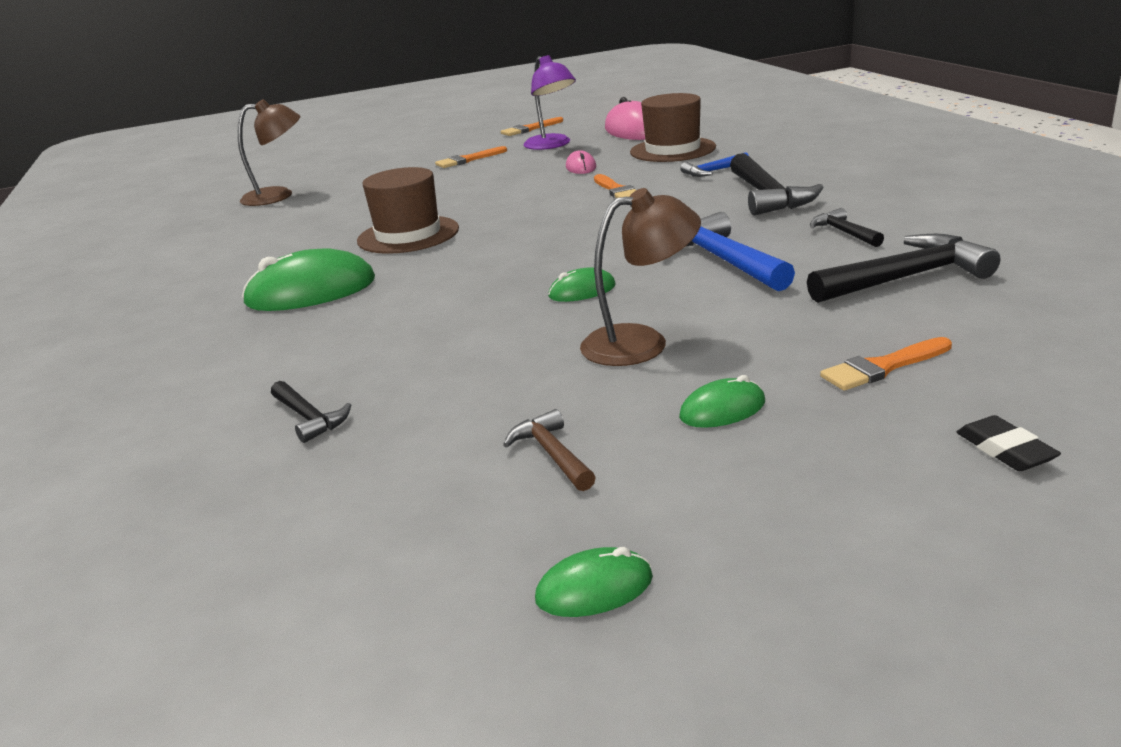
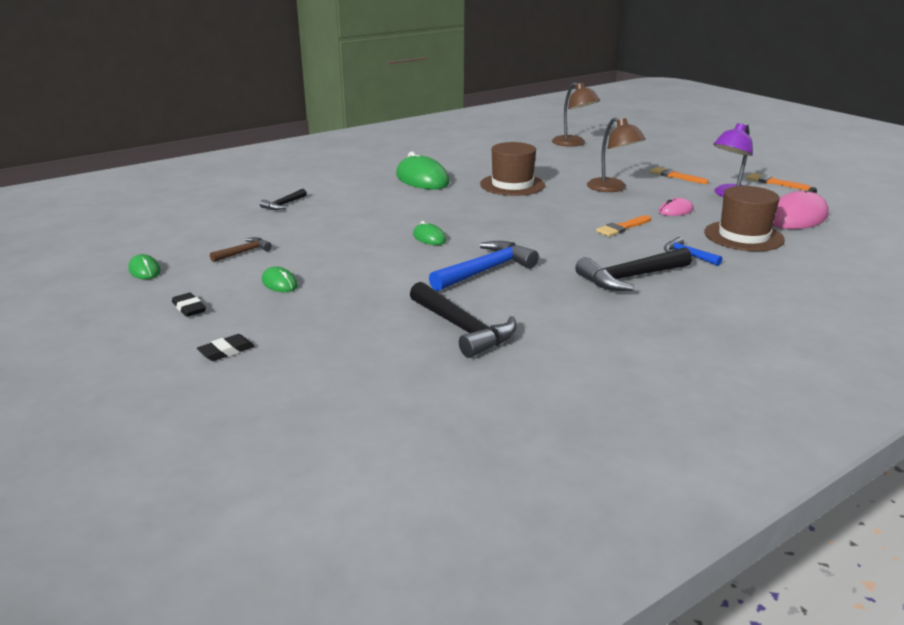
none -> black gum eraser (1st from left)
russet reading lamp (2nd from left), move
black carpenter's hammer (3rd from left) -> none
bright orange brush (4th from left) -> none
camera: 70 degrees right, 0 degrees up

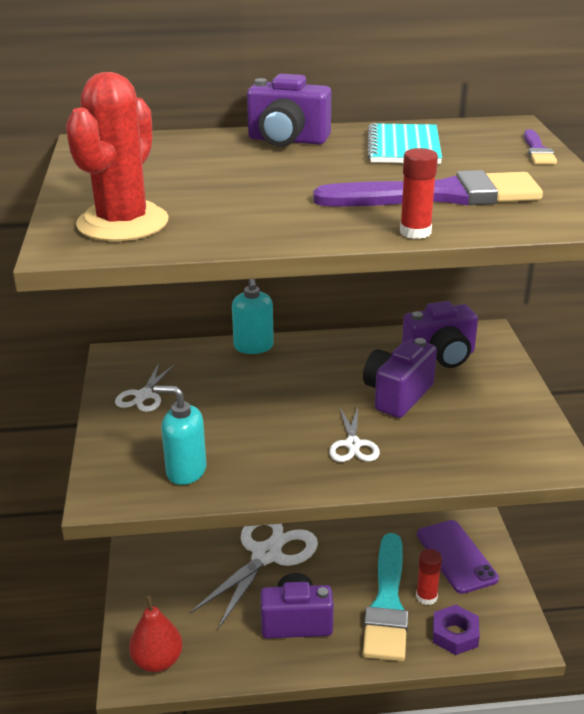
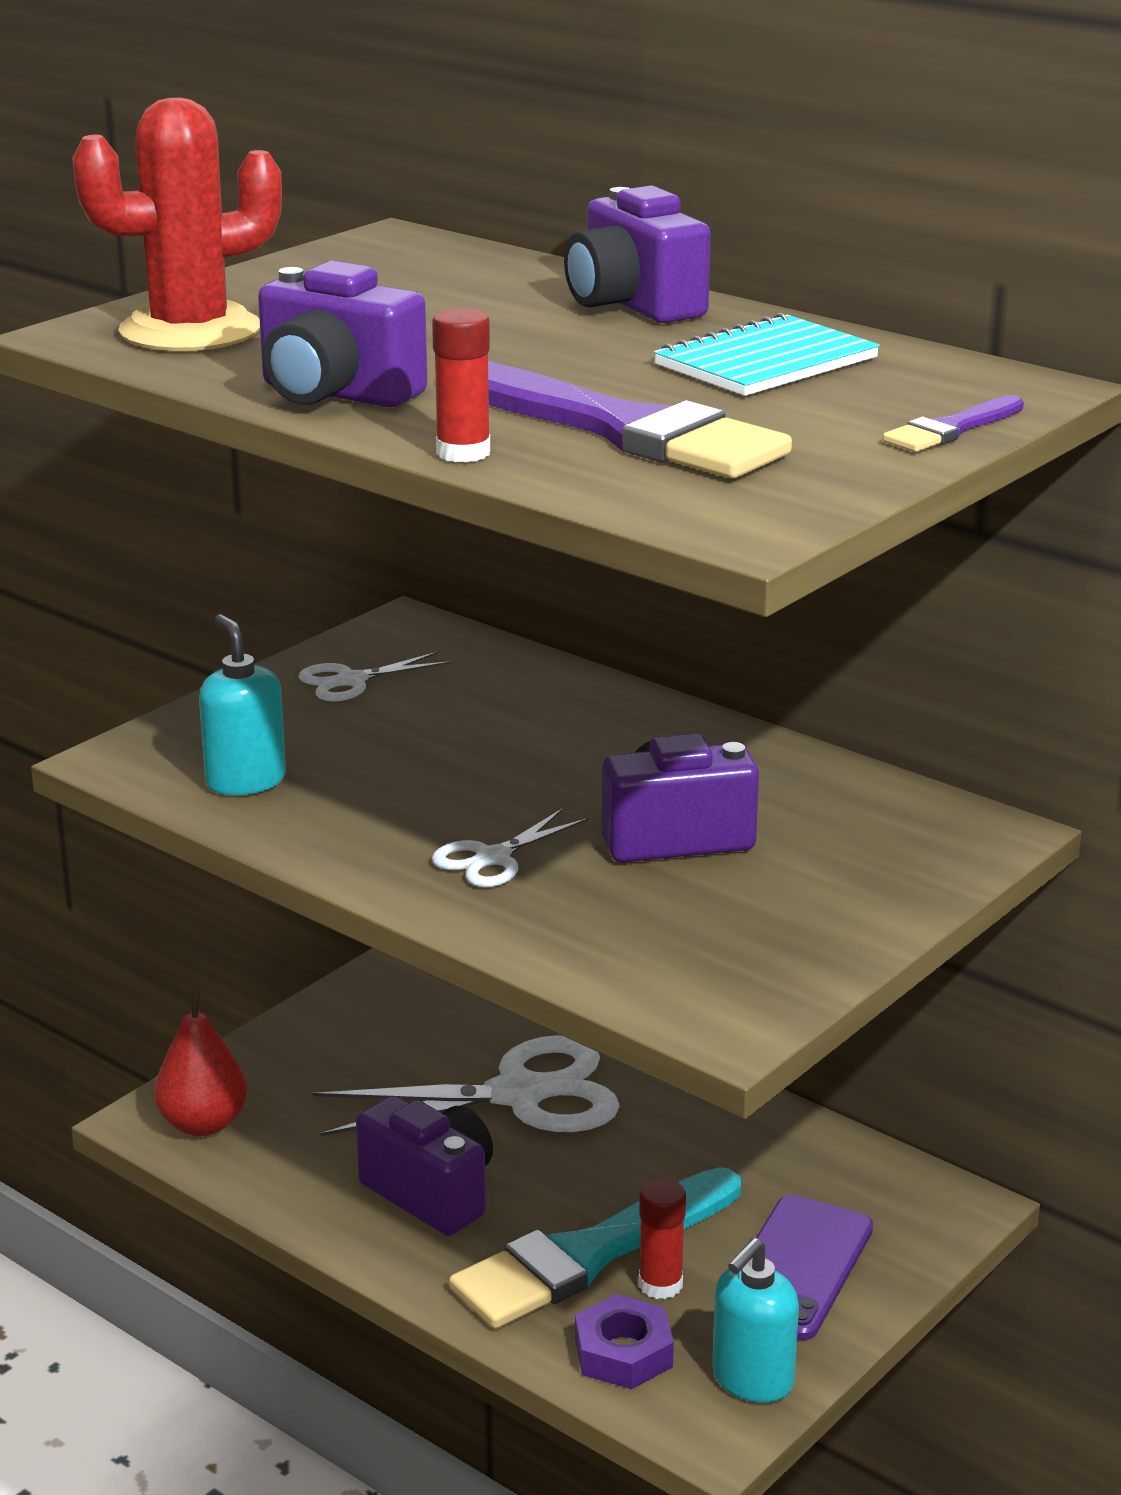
purple camera (4th from left in the first image) -> purple camera (1st from left), move
aqua soap pump (2nd from left), move
camera: 45 degrees right, 5 degrees down

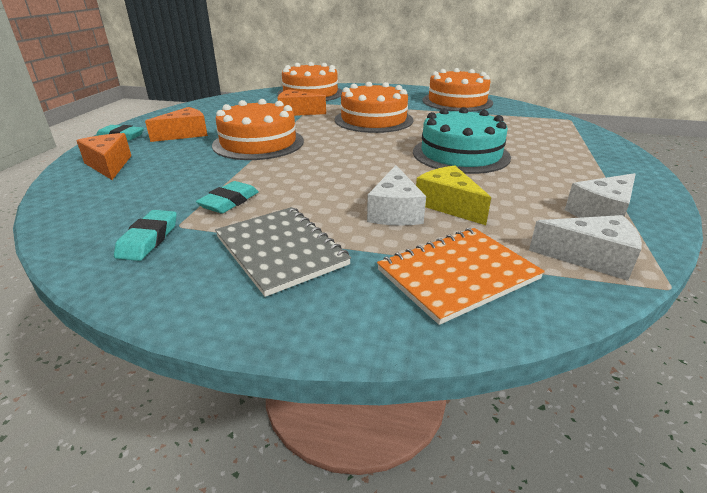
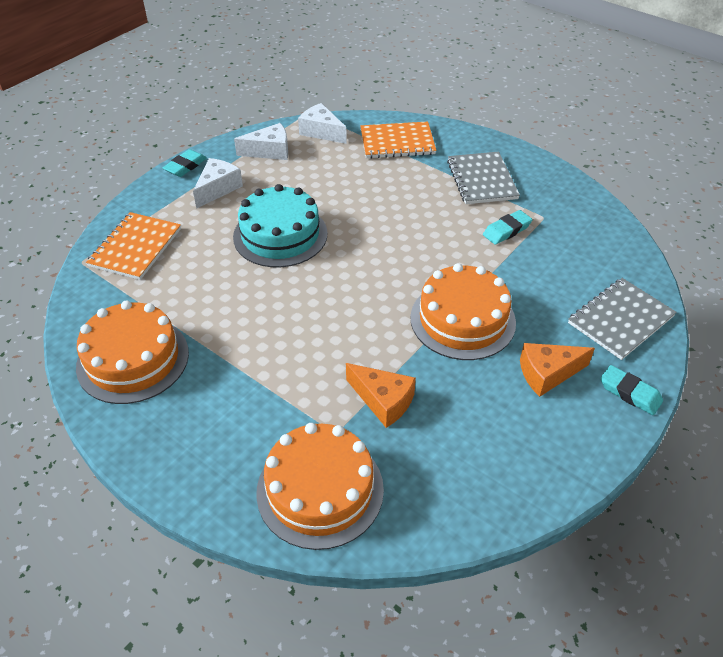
none -> bright orange exercise book (1st from left)
aqua gum eraser (2nd from left in the first image) -> aqua gum eraser (1st from left), move
white piece of cheese (1st from left), move
bright orange piece of cheese (1st from left) -> gray exercise book (2nd from left)
bright orange cake (3rd from left) -> none
bright yellow piece of cheese -> none
camera: 155 degrees left, 15 degrees up

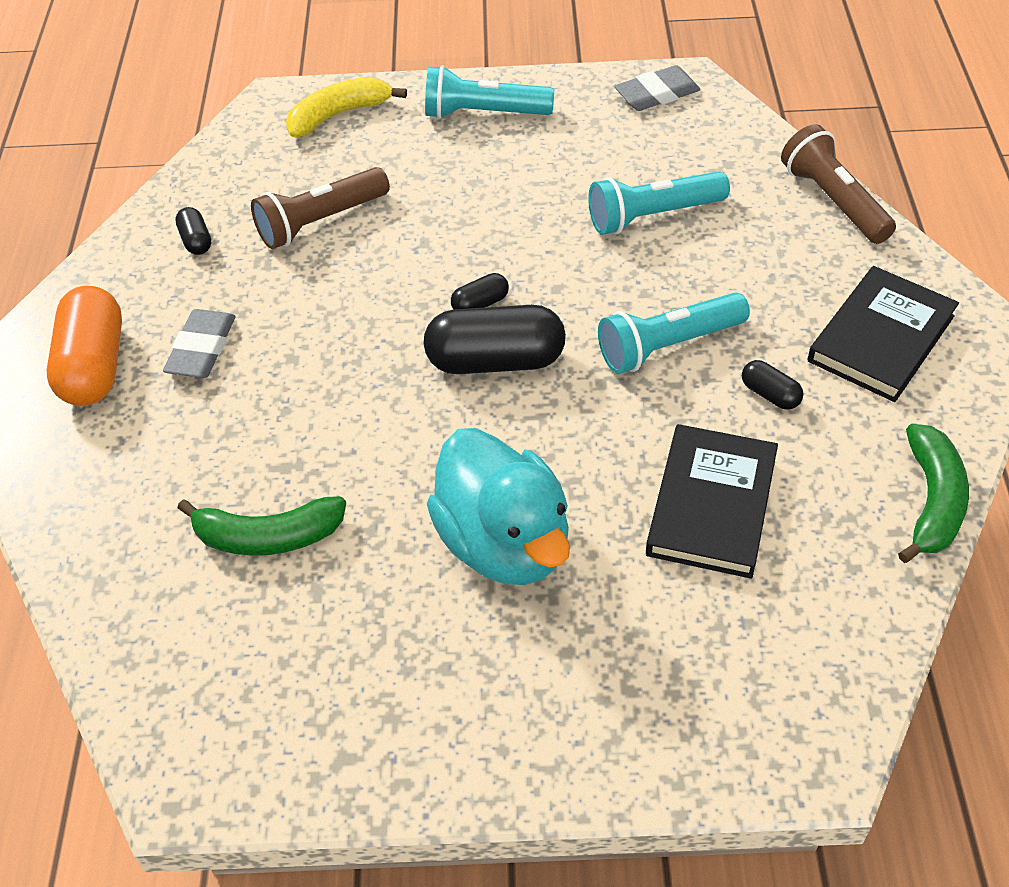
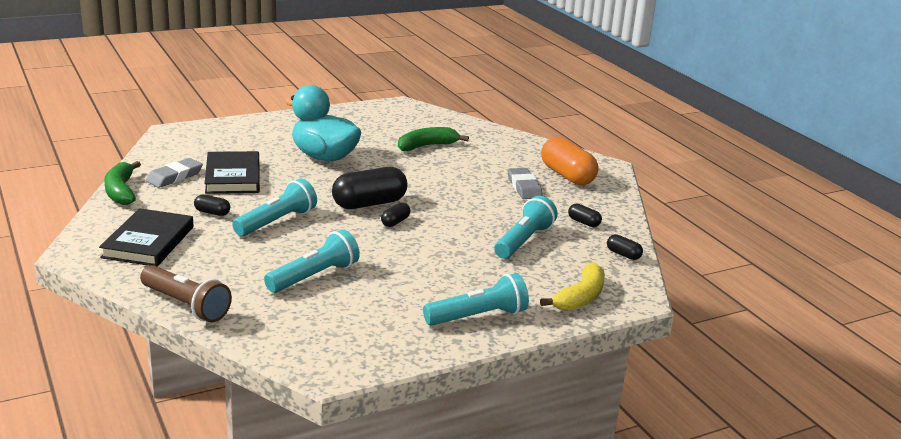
gray gum eraser (2nd from left in the first image) -> gray gum eraser (1st from left), move
russet pocket torch (1st from left) -> aqua pocket torch (4th from left)
none -> black pill (5th from left)
camera: 150 degrees right, 25 degrees down

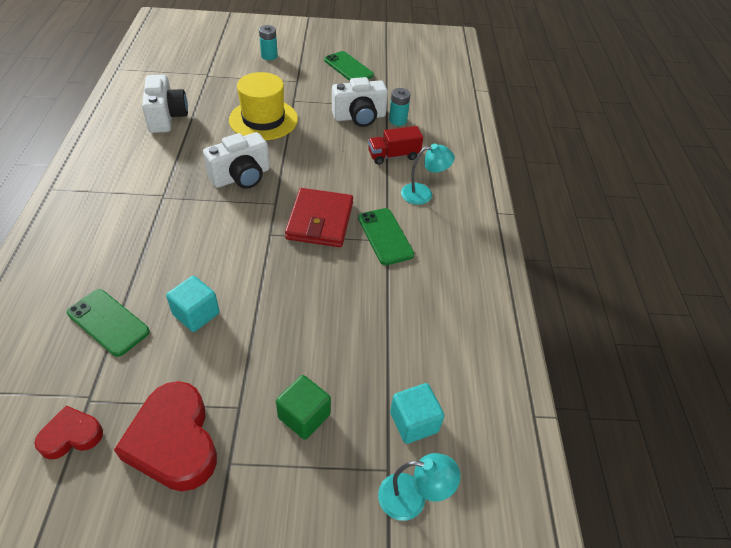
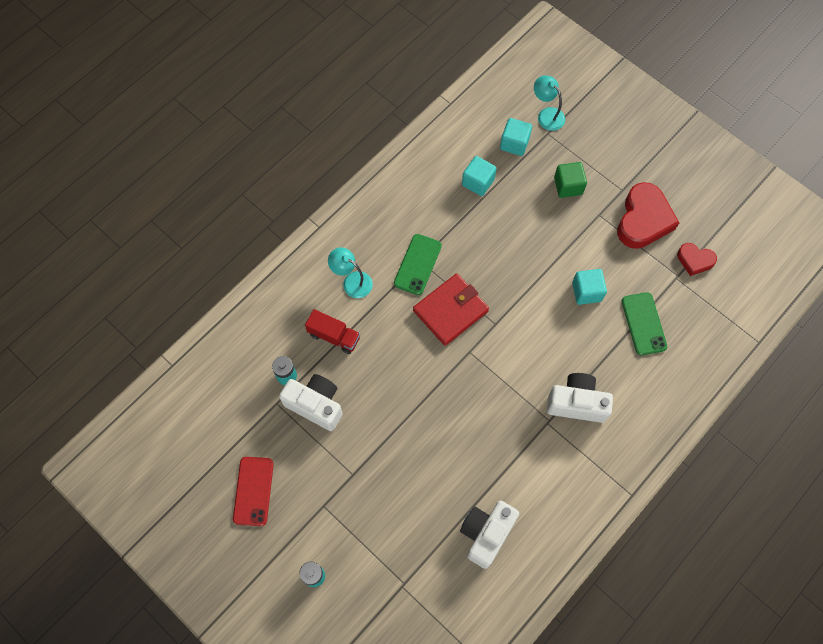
emerald phone (2nd from left) -> red phone
none -> aqua solid cube (1st from left)
white camera (2nd from left in the first image) -> white camera (3rd from left), move
bright yellow hat -> none
camera: 135 degrees left, 20 degrees up

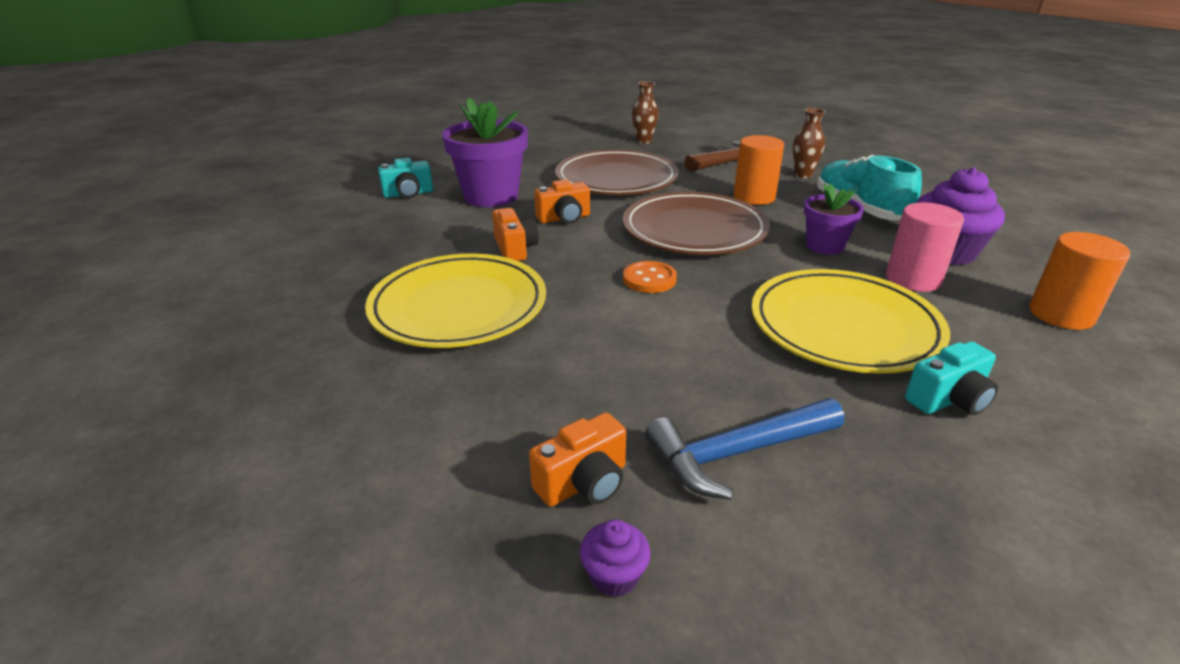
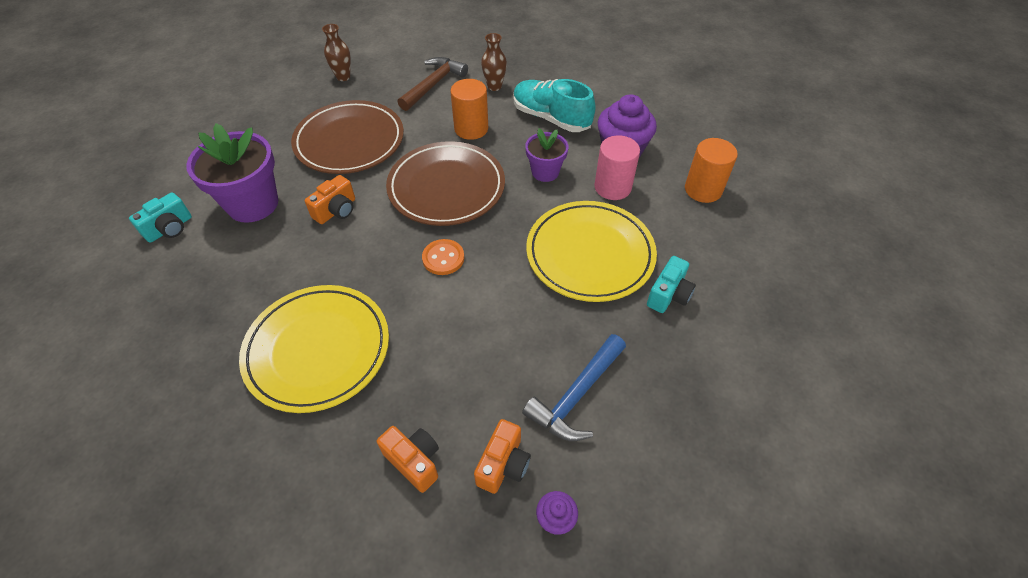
bright orange camera (1st from left in the first image) -> bright orange camera (2nd from left), move
camera: 30 degrees left, 20 degrees up

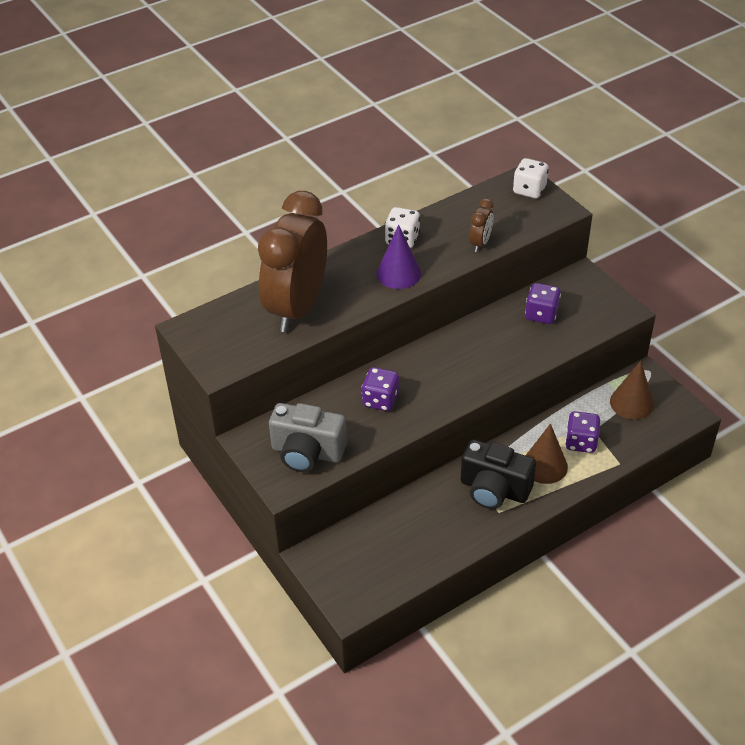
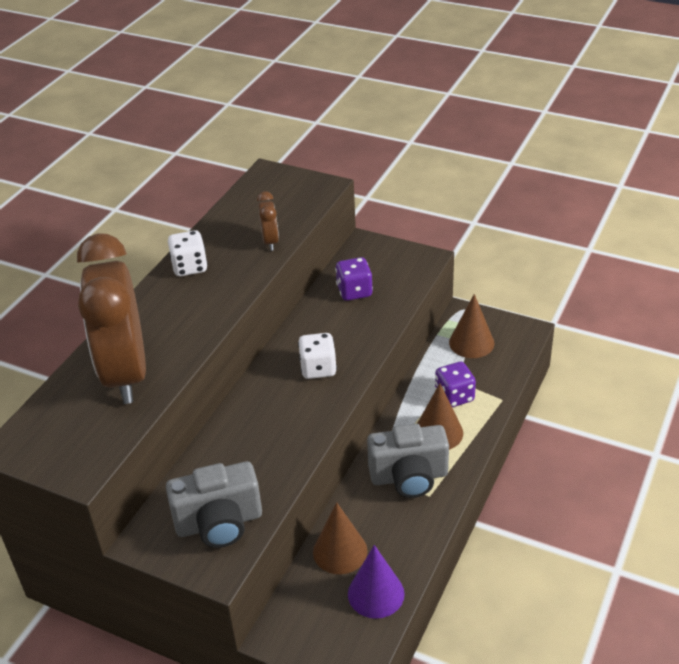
white game die (2nd from left), move
none -> russet solid cone (1st from left)
purple solid cone, move
black camera -> gray camera (2nd from left)
purple game die (1st from left) -> none
camera: 30 degrees left, 5 degrees down

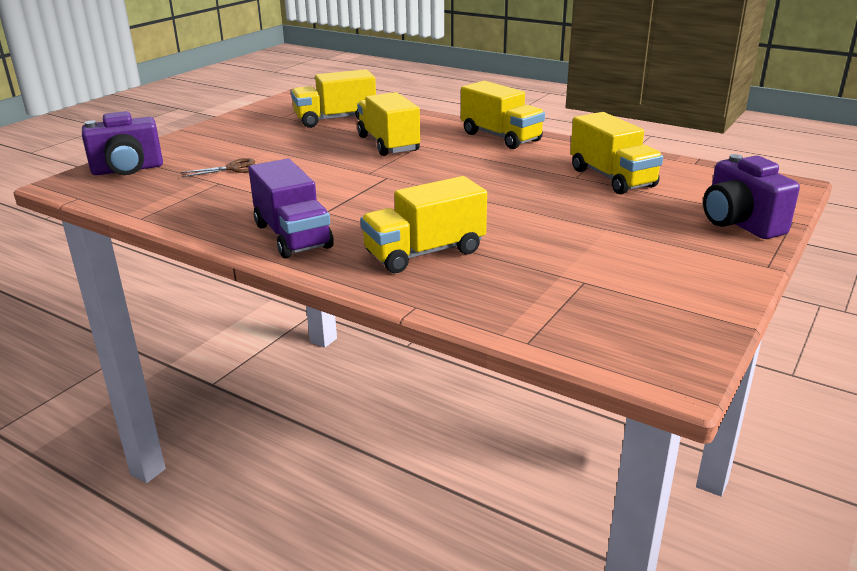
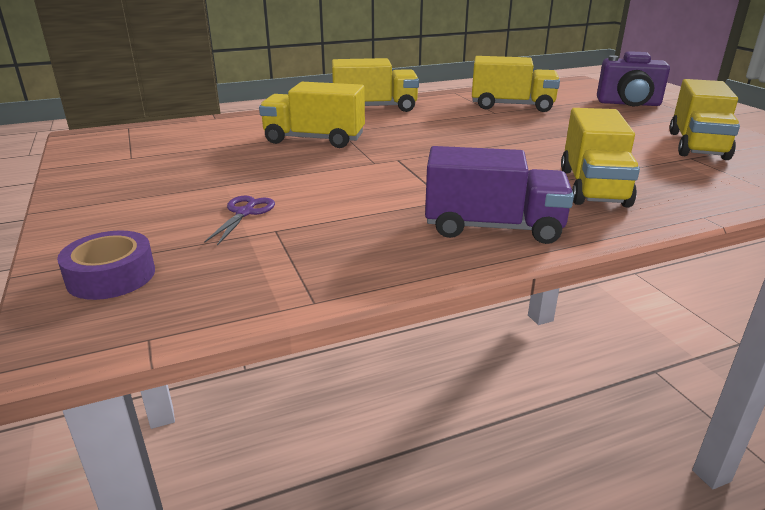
purple camera (1st from left) -> purple tape
russet scissors -> purple scissors
bright yellow toy truck (1st from left in the first image) -> bright yellow toy truck (5th from left), move
camera: 55 degrees left, 0 degrees up

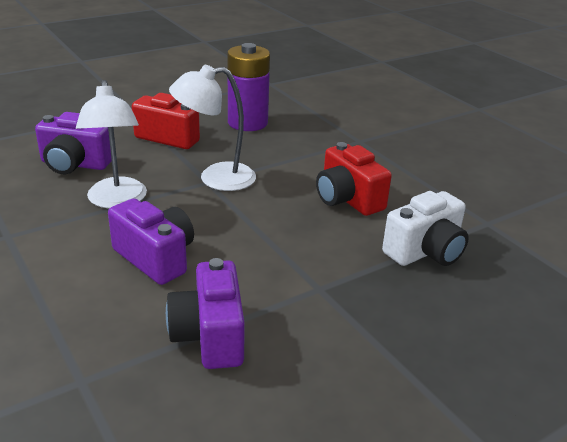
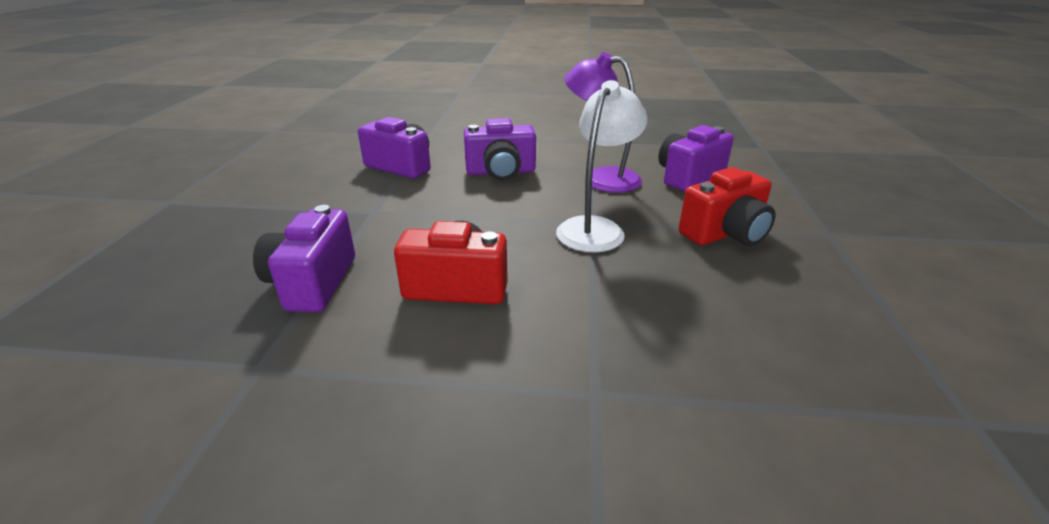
white camera -> purple camera (1st from left)
white reading lamp (1st from left) -> purple reading lamp
purple power cell -> none
camera: 130 degrees right, 0 degrees up

